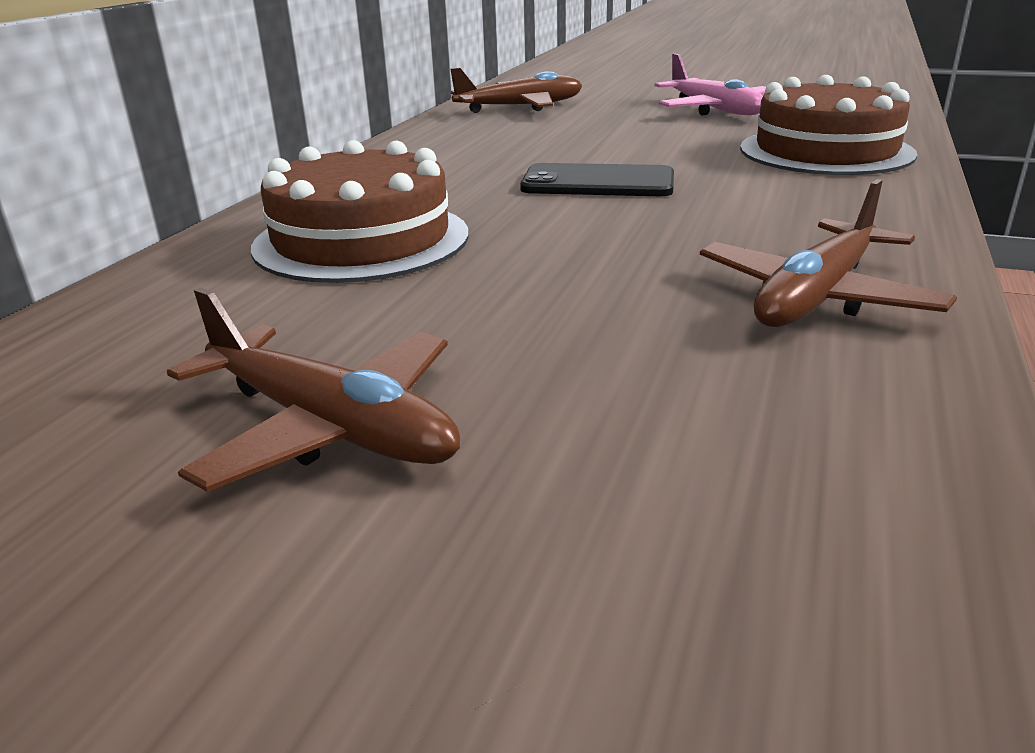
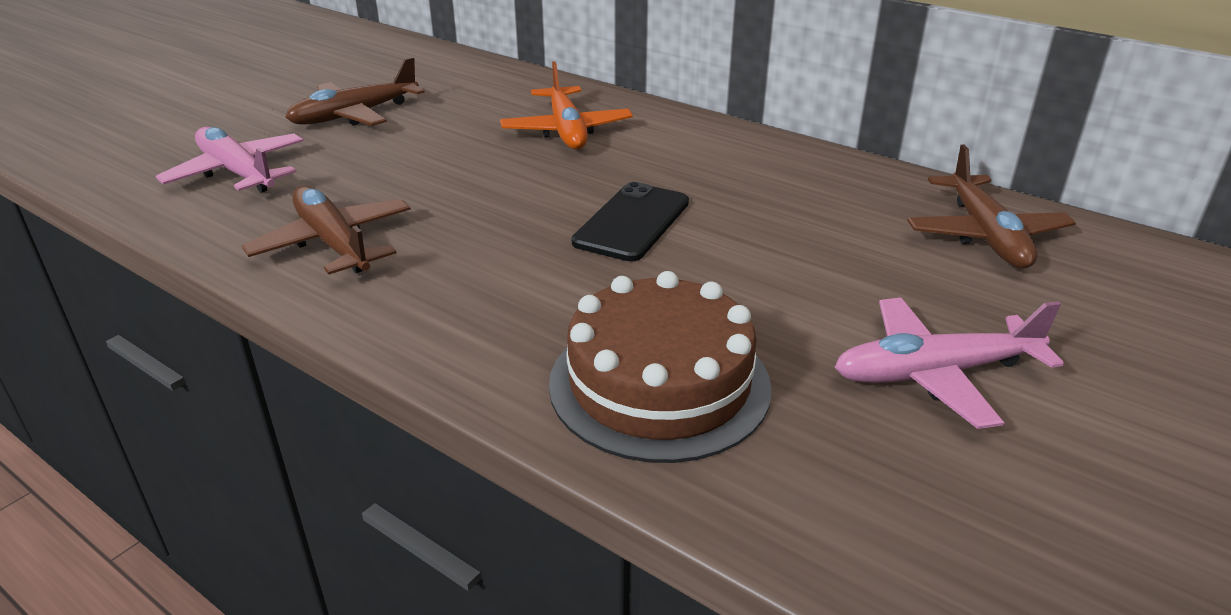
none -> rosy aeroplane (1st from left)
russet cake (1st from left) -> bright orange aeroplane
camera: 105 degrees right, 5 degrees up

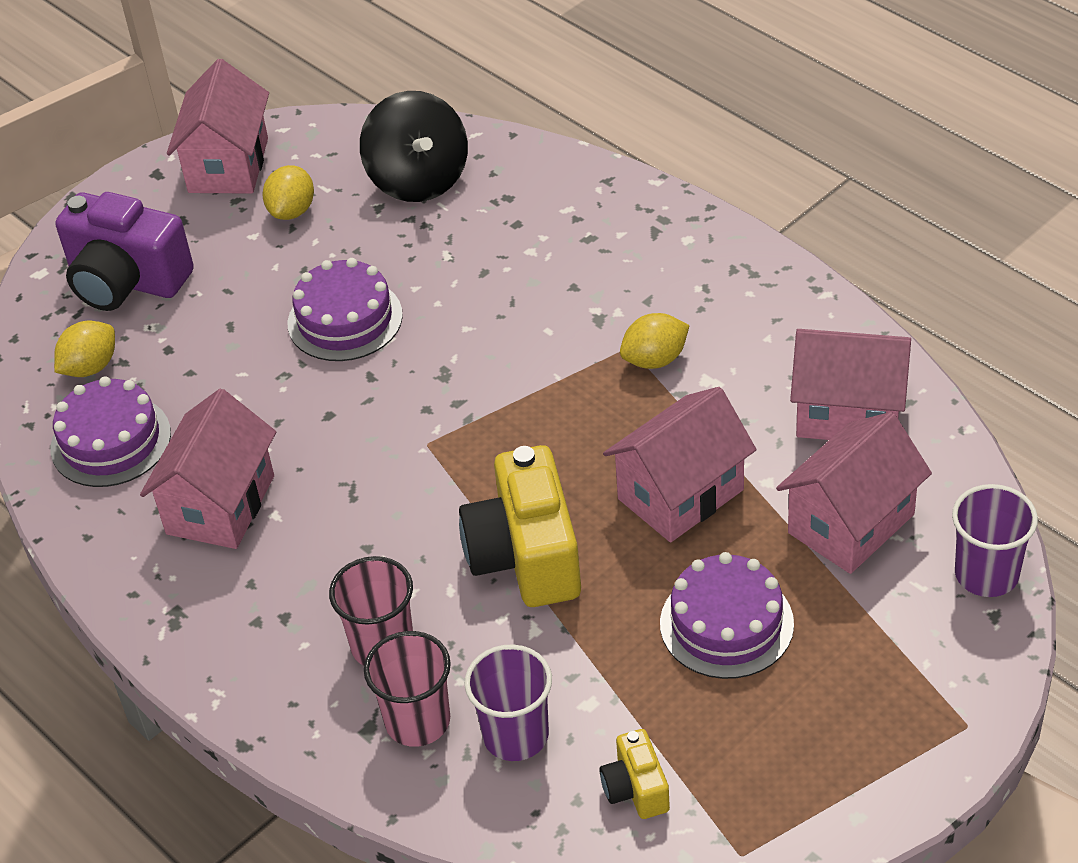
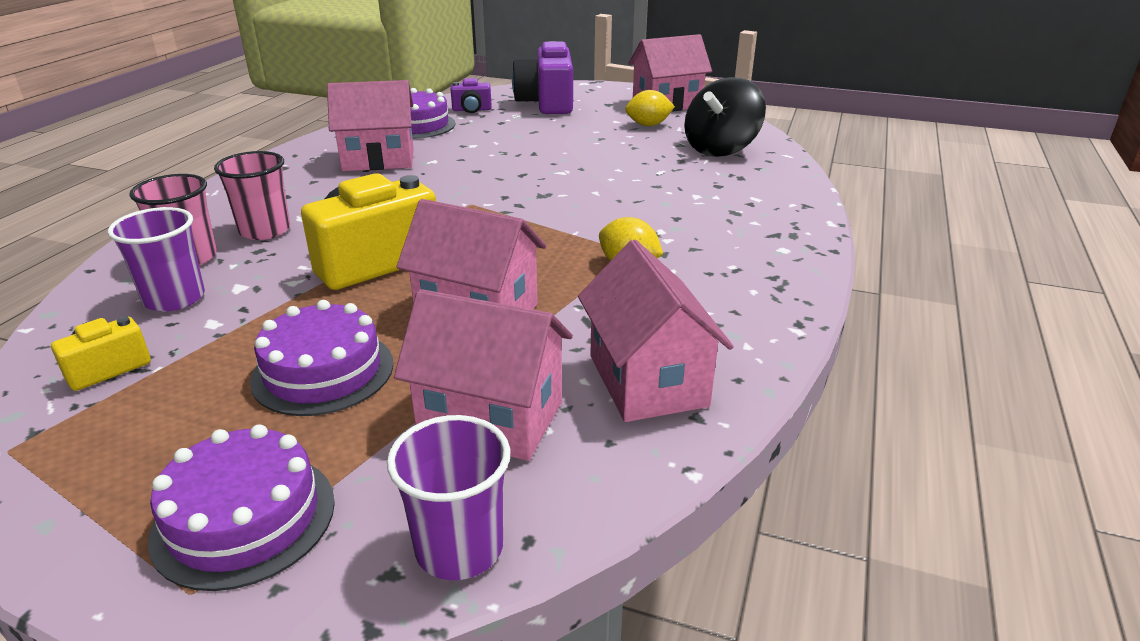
purple cake (2nd from left in the first image) -> purple cake (1st from left), move
bright yellow lemon (1st from left) -> purple camera (1st from left)
camera: 60 degrees right, 15 degrees down

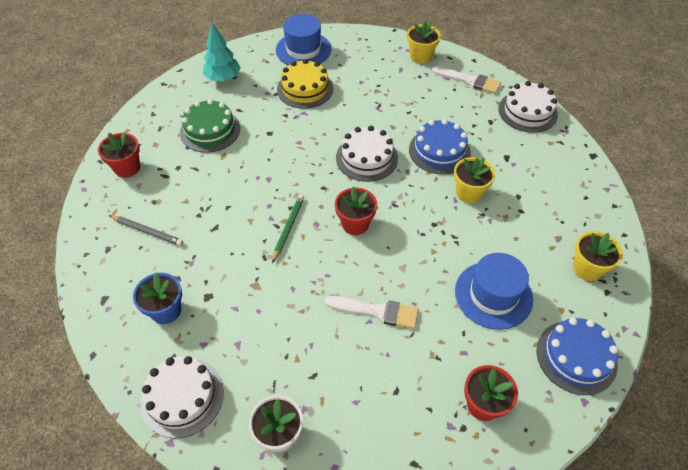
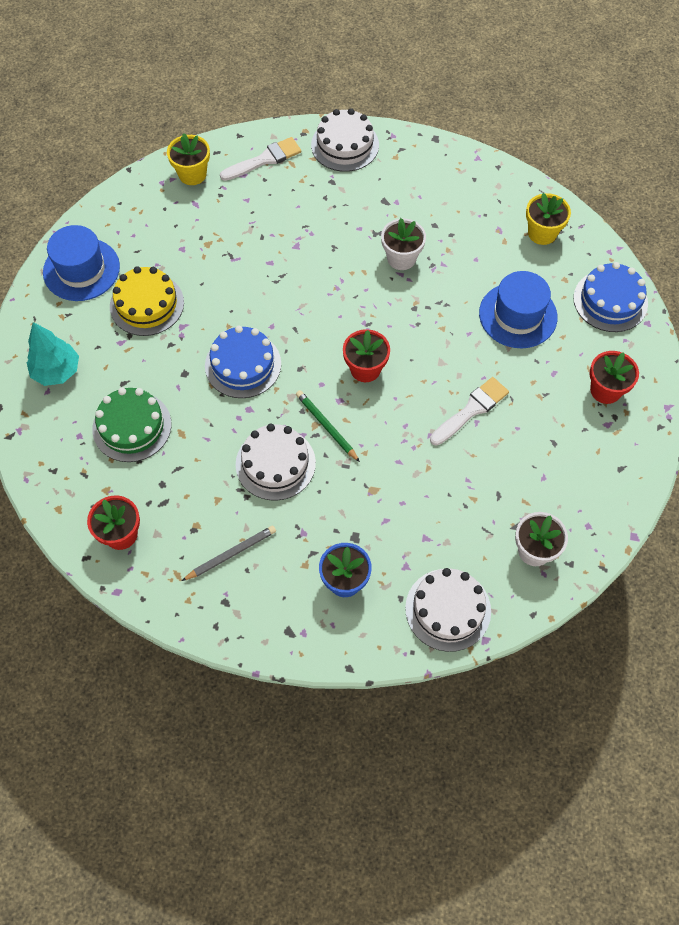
blue cake (1st from left), move
white cake (2nd from left in the first image) -> white cake (1st from left), move
bright yellow flower pot (2nd from left) -> white flower pot (1st from left)
camera: 55 degrees left, 10 degrees up

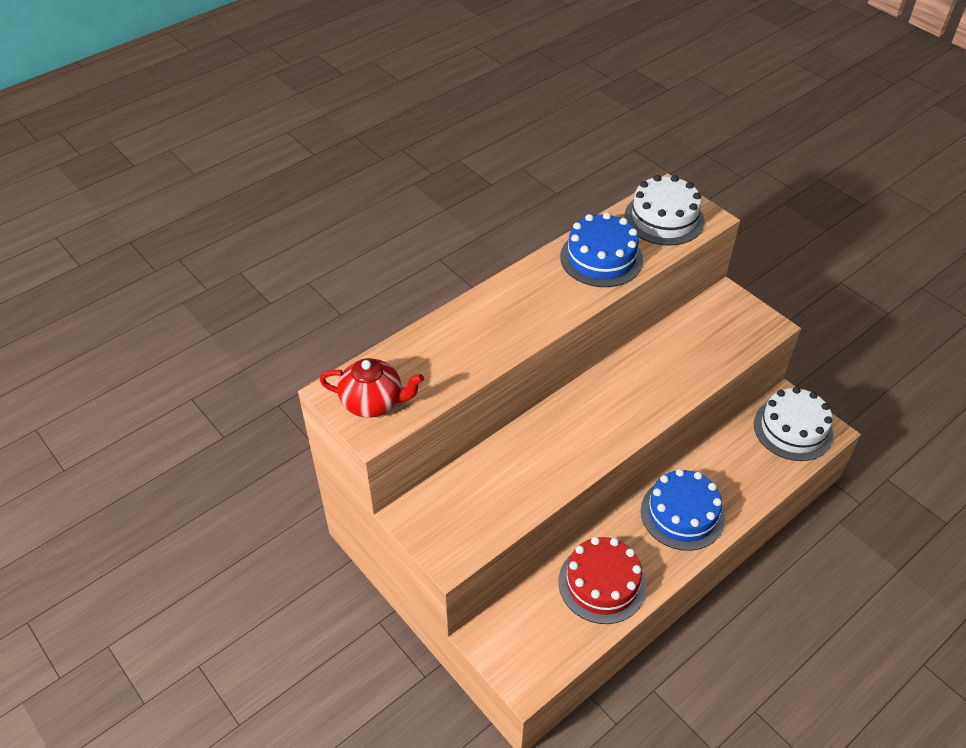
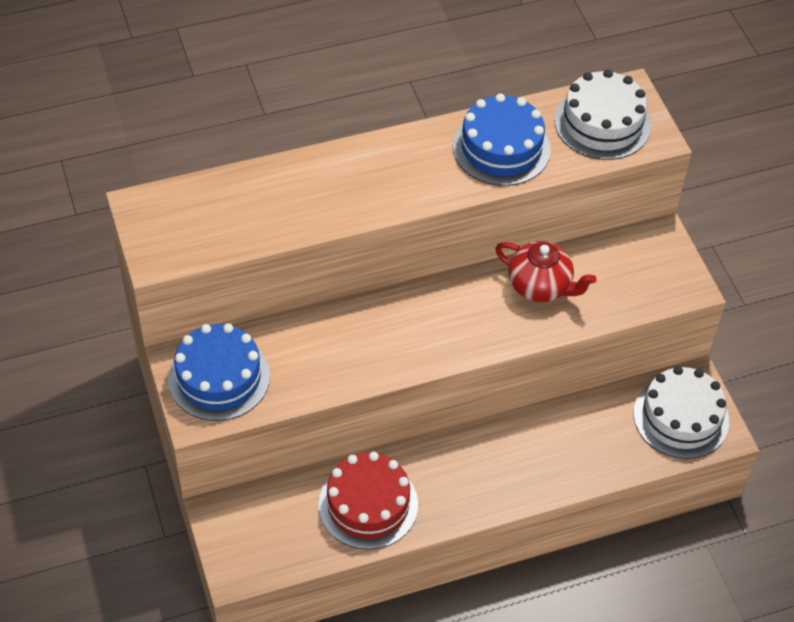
blue cake (2nd from left in the first image) -> blue cake (1st from left), move
red teapot, move
camera: 20 degrees right, 5 degrees up

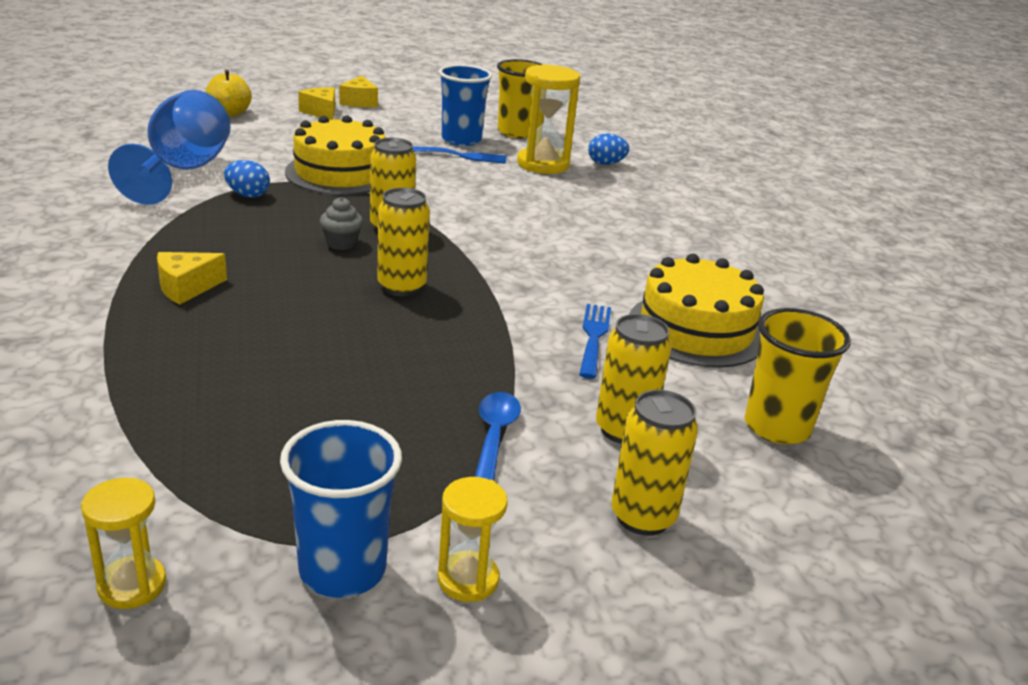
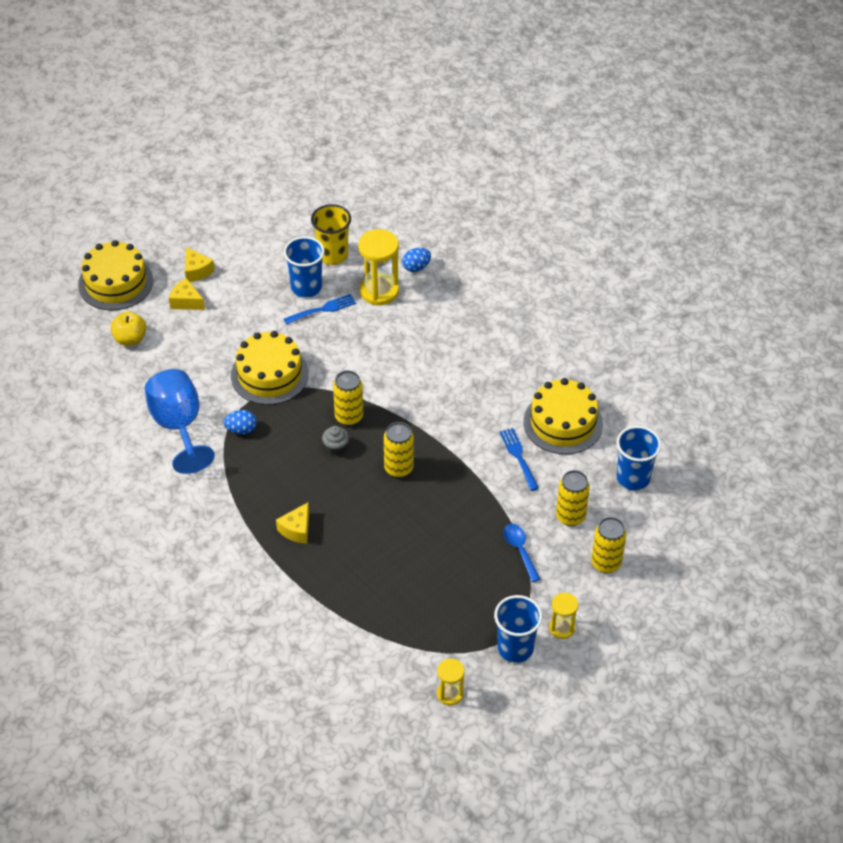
none -> bright yellow cake (1st from left)
bright yellow cup (2nd from left) -> blue cup (3rd from left)
camera: 25 degrees left, 20 degrees up

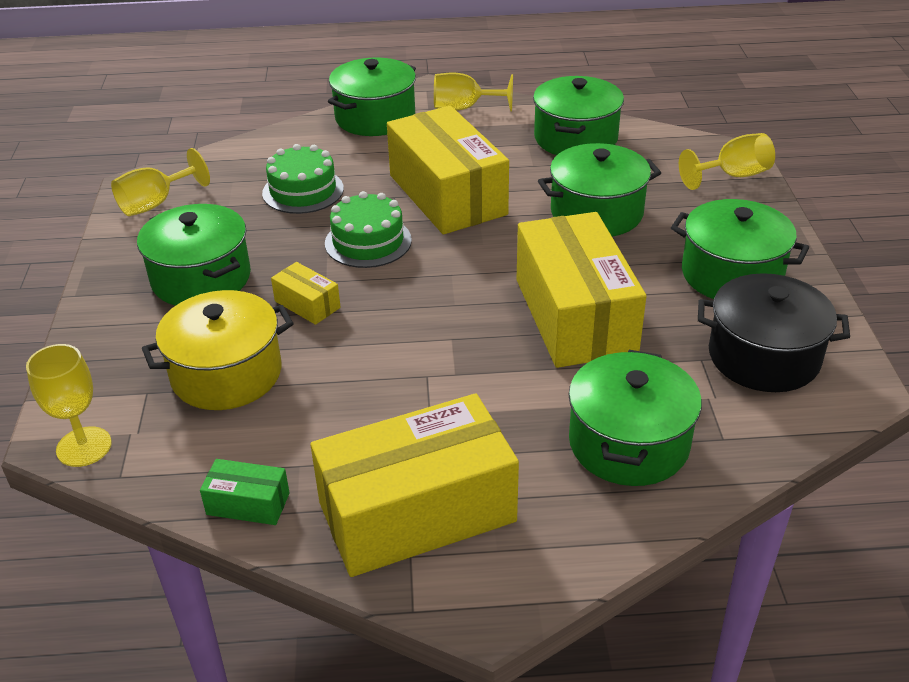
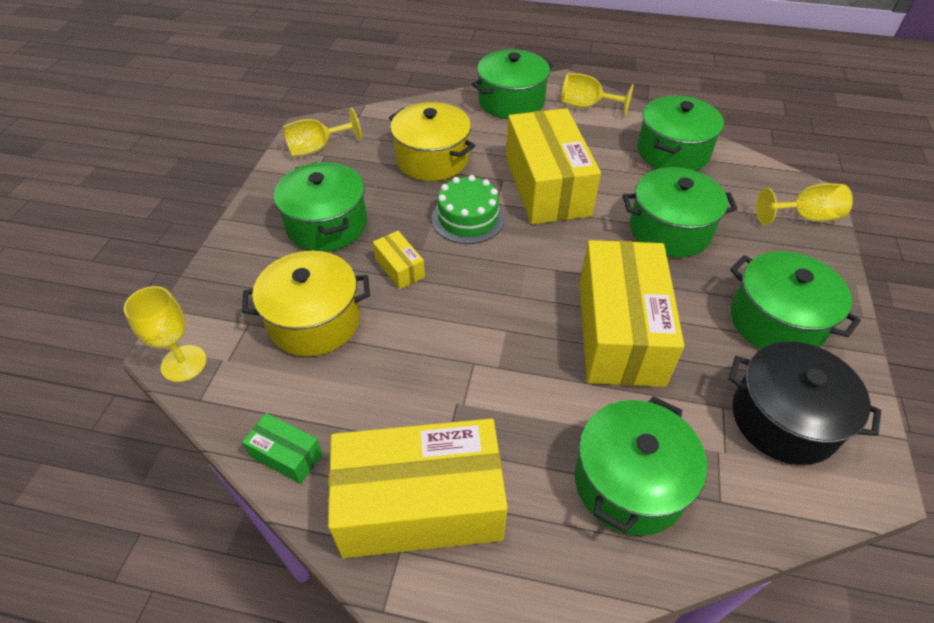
emerald cake (1st from left) -> bright yellow pot (2nd from left)
camera: 15 degrees right, 10 degrees up

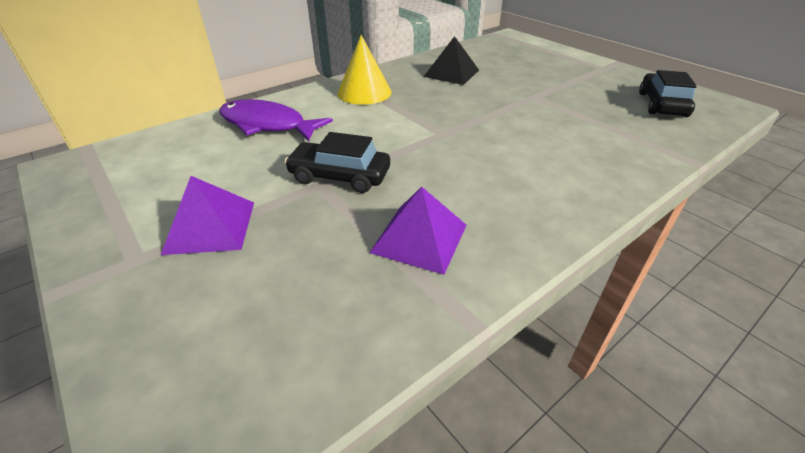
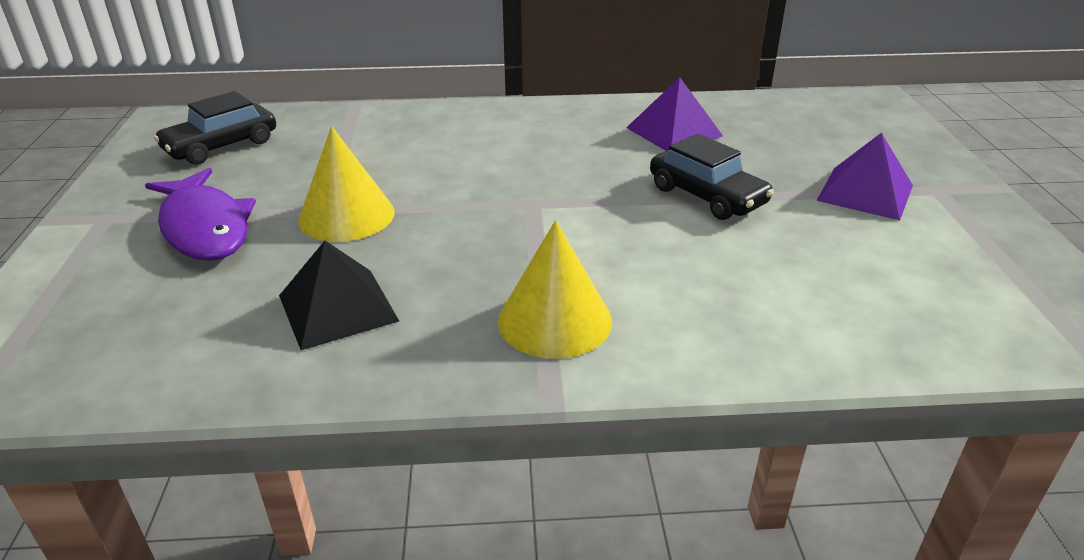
purple toy fish, move
none -> bright yellow solid cone (1st from left)
camera: 145 degrees left, 5 degrees down

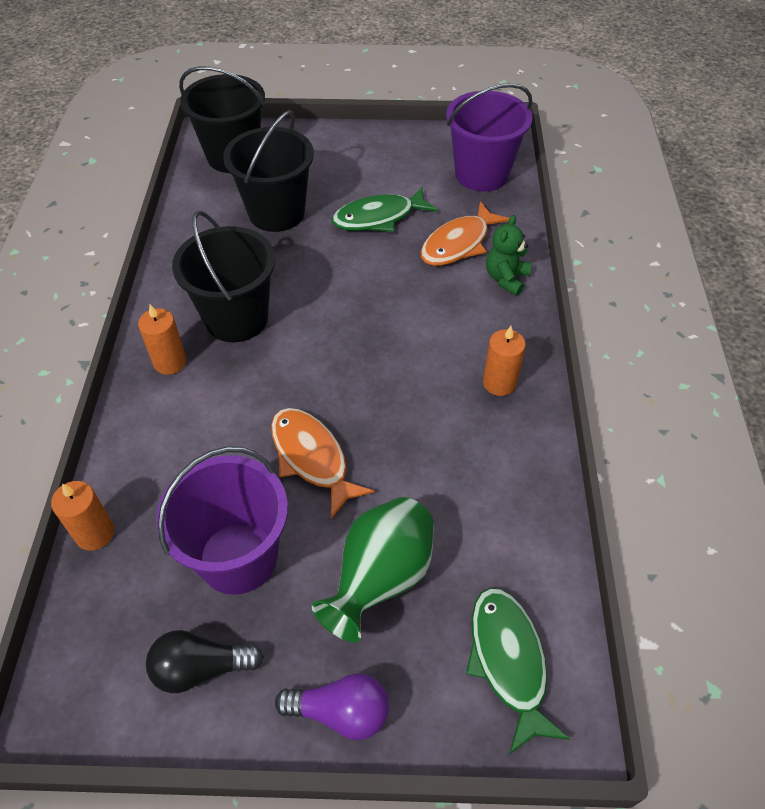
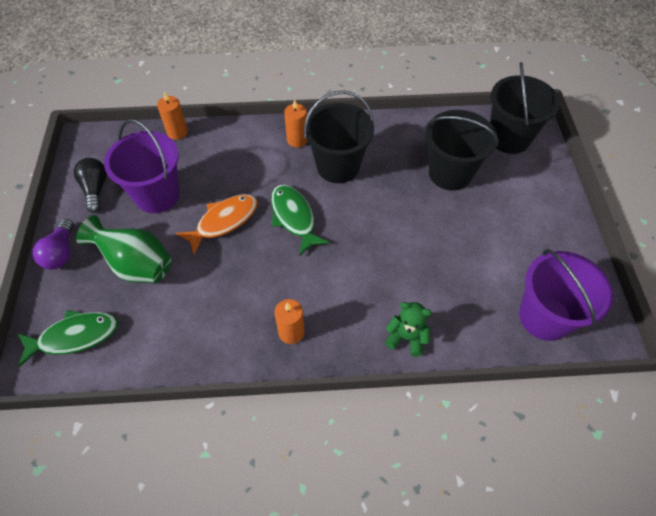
emerald toy fish (1st from left in the first image) -> emerald toy fish (2nd from left), move
bright orange toy fish (2nd from left) -> none
camera: 85 degrees right, 5 degrees up

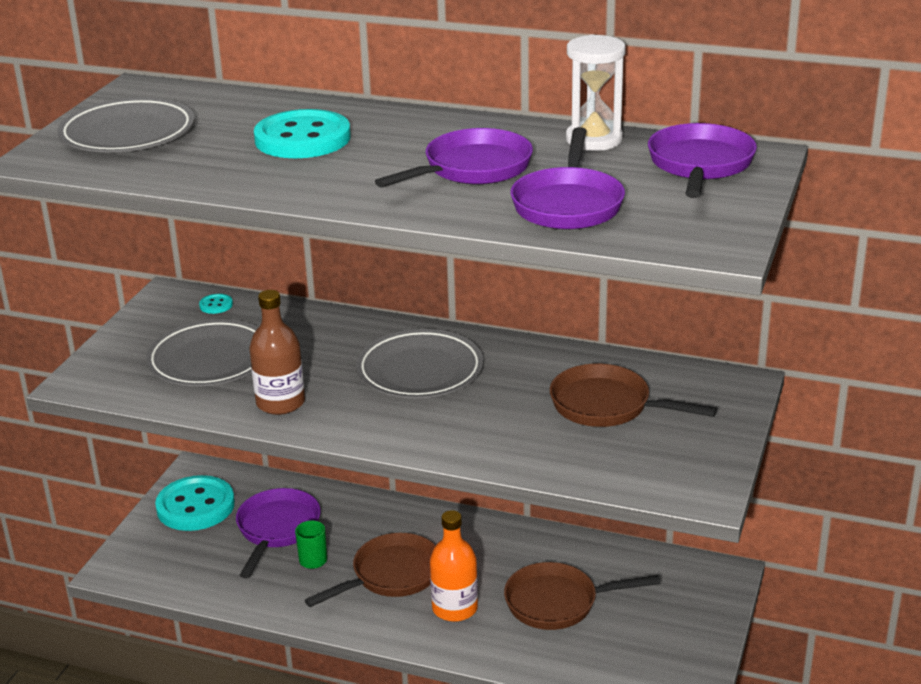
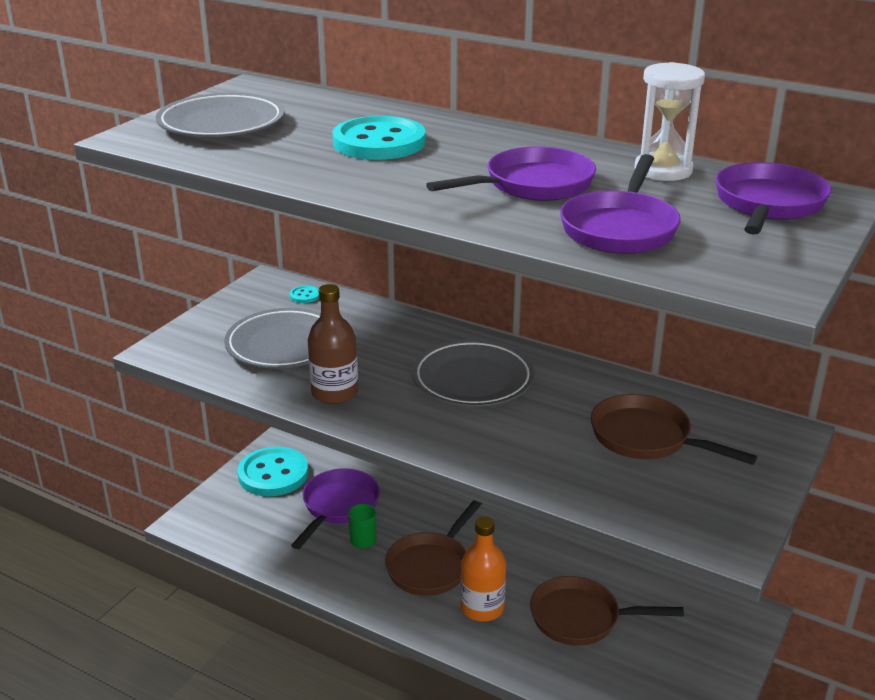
russet frying pan (1st from left), 150 degrees clockwise
camera: 10 degrees right, 0 degrees up

